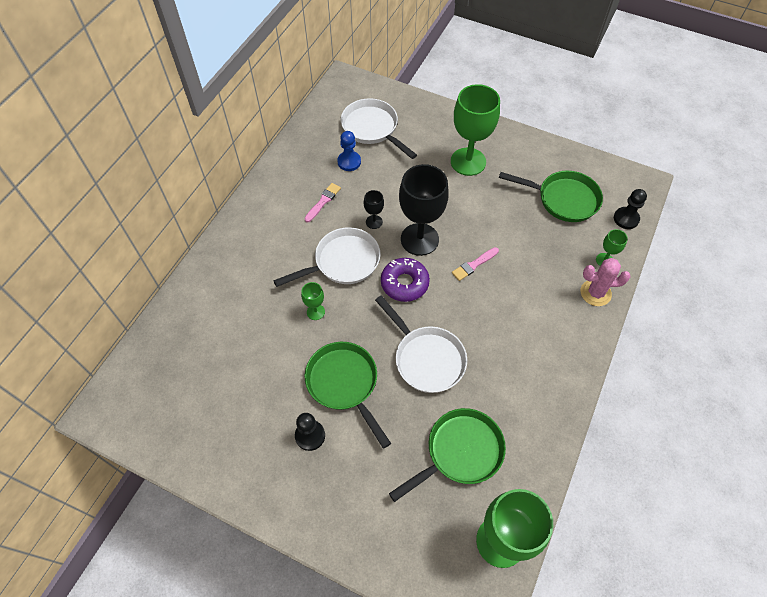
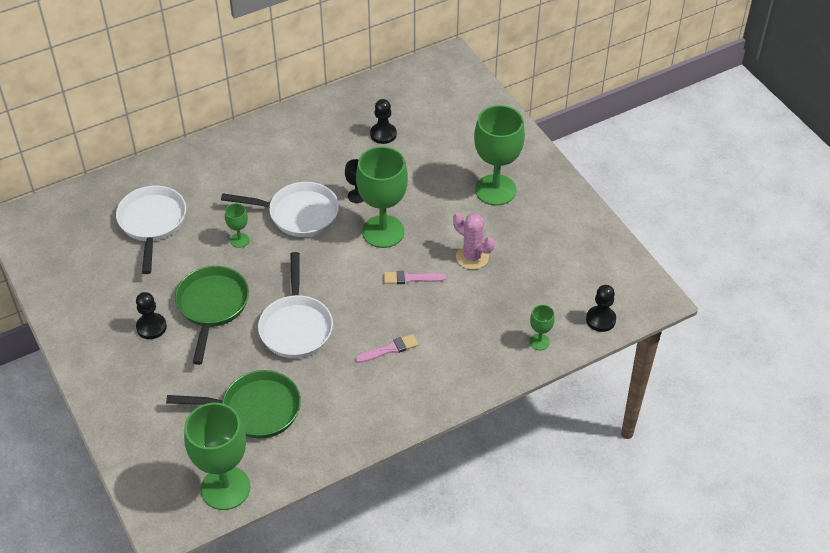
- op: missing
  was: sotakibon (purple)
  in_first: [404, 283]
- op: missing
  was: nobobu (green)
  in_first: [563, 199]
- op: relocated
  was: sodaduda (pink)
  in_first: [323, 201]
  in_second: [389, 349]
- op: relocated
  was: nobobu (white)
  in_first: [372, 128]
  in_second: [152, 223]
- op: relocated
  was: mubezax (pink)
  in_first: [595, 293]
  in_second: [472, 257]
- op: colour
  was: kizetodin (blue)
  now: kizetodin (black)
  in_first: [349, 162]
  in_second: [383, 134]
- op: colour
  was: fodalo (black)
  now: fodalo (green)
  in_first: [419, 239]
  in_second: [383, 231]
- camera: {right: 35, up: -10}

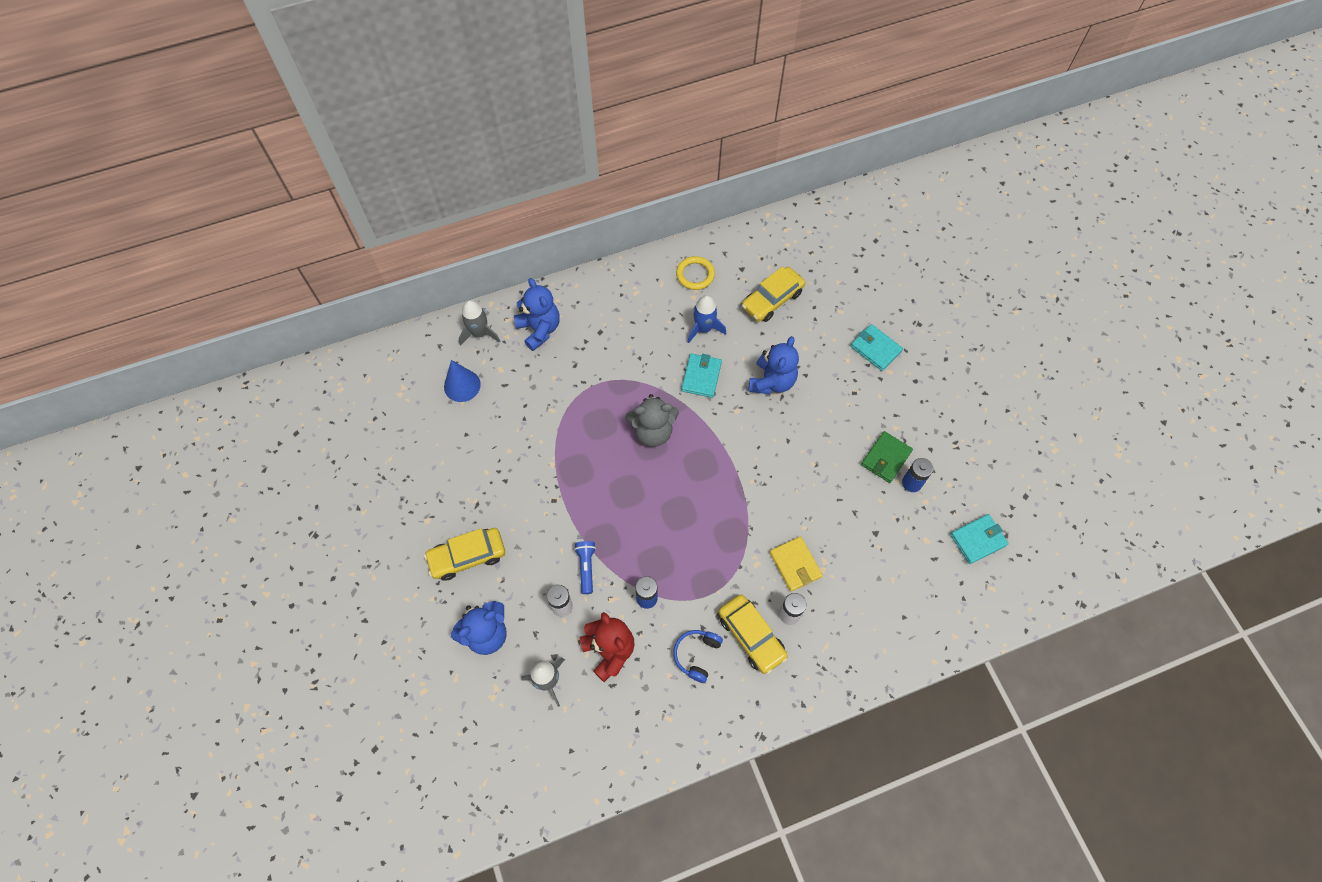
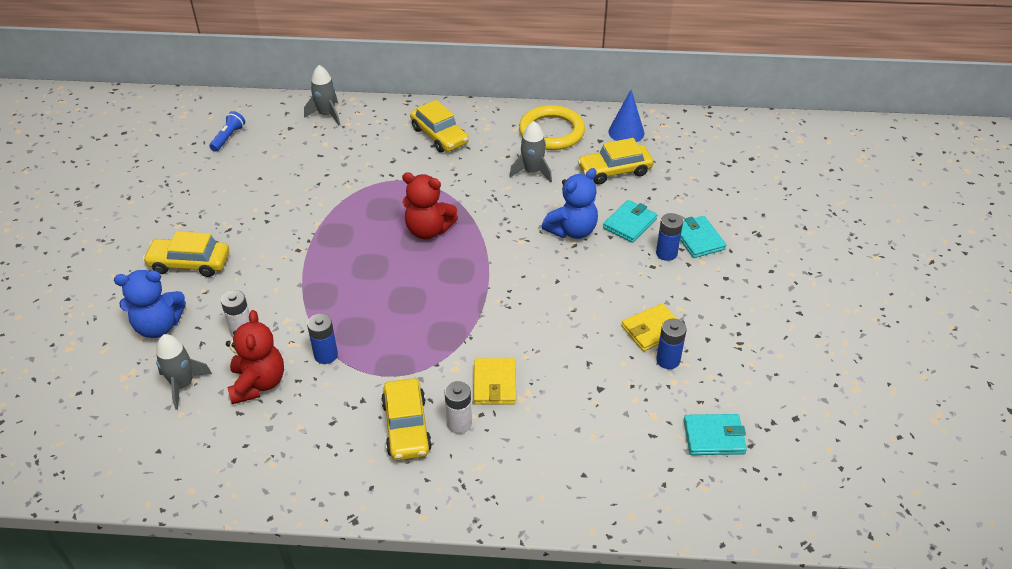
- op: missing
  was: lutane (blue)
  in_first: [539, 329]
- op: missing
  was: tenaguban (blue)
  in_first: [697, 655]
- op: appeared
  now: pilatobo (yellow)
  in_second: [439, 136]
- op: appeared
  now: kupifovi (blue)
  in_second: [666, 253]
- op: relocated
  was: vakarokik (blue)
  in_first: [462, 385]
  in_second: [626, 132]
- op: relocated
  was: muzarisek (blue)
  in_first: [586, 567]
  in_second: [228, 137]
- op: relocated
  was: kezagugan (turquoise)
  in_first: [701, 377]
  in_second: [629, 223]
- op: colour
  was: lutane (grey)
  now: lutane (red)
  in_first: [653, 431]
  in_second: [428, 230]
- op: colour
  was: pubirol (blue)
  now: pubirol (grey)
  in_first: [704, 328]
  in_second: [532, 172]
- op: colour
  was: kezagugan (green)
  now: kezagugan (yellow)
  in_first: [886, 458]
  in_second: [652, 330]
- op: size
  was: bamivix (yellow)
  in_first: [695, 275]
  in_second: [551, 132]
  ratio: 1.64
- camera: {right: 25, up: -20}

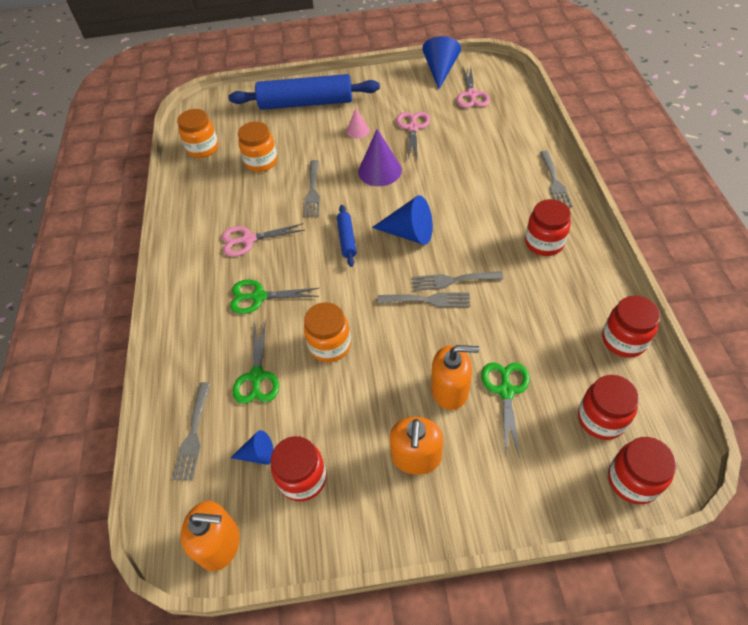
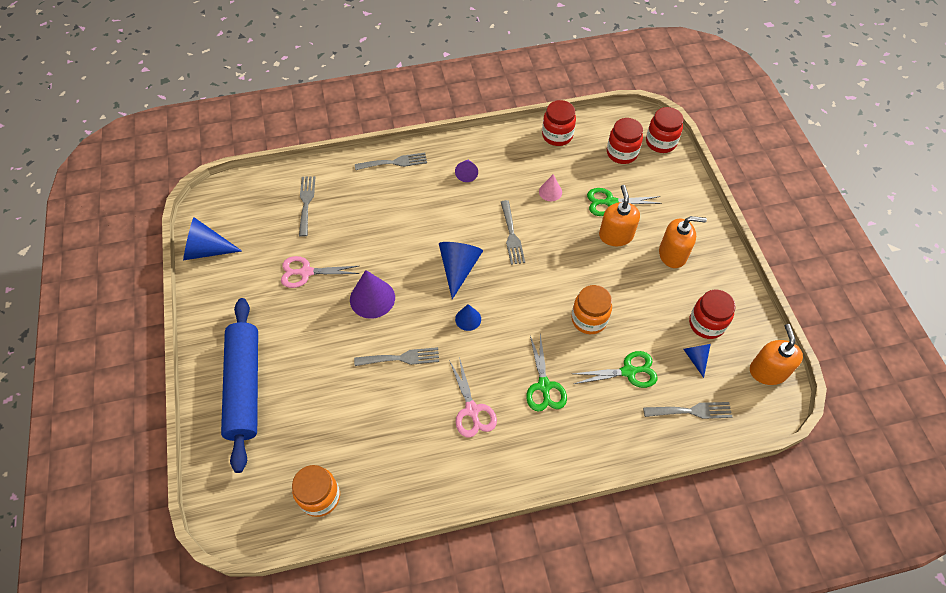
- op: missing
  was: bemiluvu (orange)
  in_first: [261, 162]
- op: missing
  was: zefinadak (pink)
  in_first: [471, 95]
- op: relocated
  was: vakarokik (pink)
  in_first: [358, 130]
  in_second: [550, 192]
- op: relocated
  was: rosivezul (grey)
  in_first: [428, 300]
  in_second: [306, 202]
- op: exchanged
  was: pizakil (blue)
  now: vakarokik (blue)
  in_first: [347, 239]
  in_second: [468, 319]
- op: exchanged
  was: bemiluvu (red)
  now: vakarokik (purple)
  in_first: [544, 243]
  in_second: [467, 173]
- camera: {right: -100, up: 5}

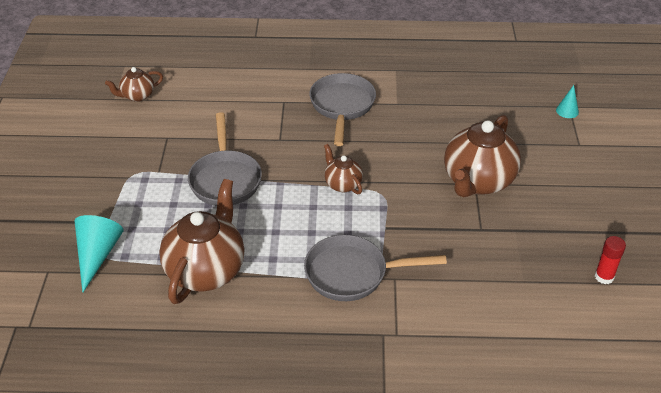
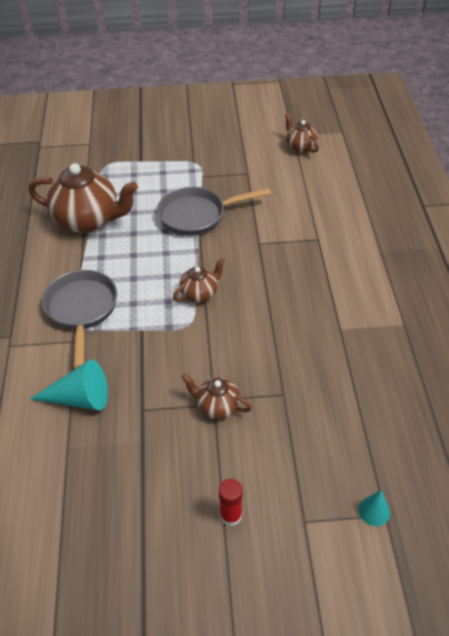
- op: missing
  was: nobobu (grey)
  in_first: [342, 106]
- op: relocated
  was: vakarokik (turquoise)
  in_first: [97, 255]
  in_second: [79, 398]
- op: relocated
  was: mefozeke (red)
  in_first: [604, 277]
  in_second: [231, 516]
- op: size
  was: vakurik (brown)
  in_first: [478, 181]
  in_second: [217, 406]
  ratio: 0.51
- camera: {right: 85, up: 5}

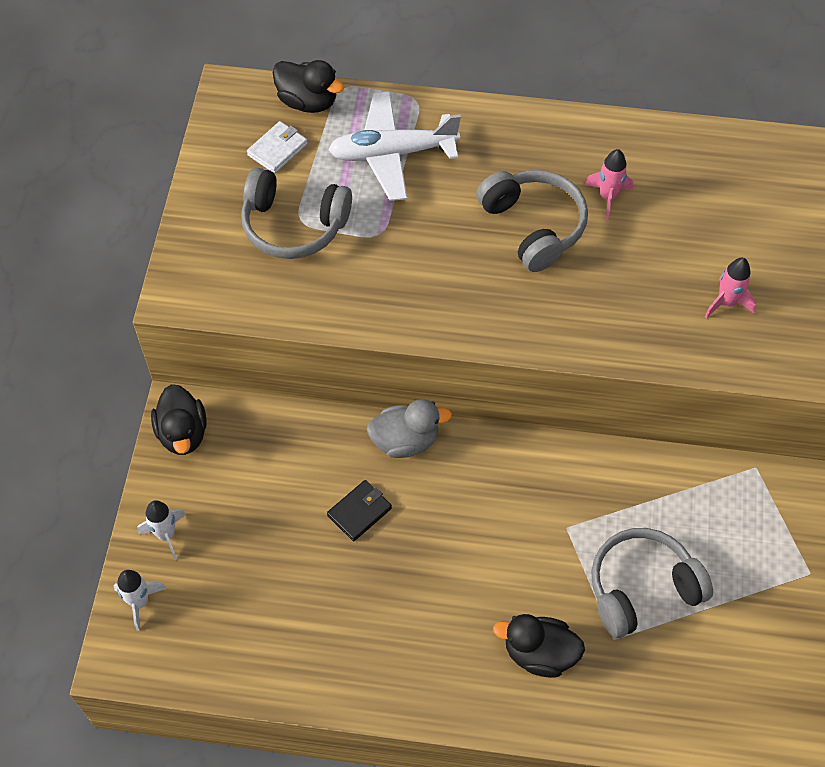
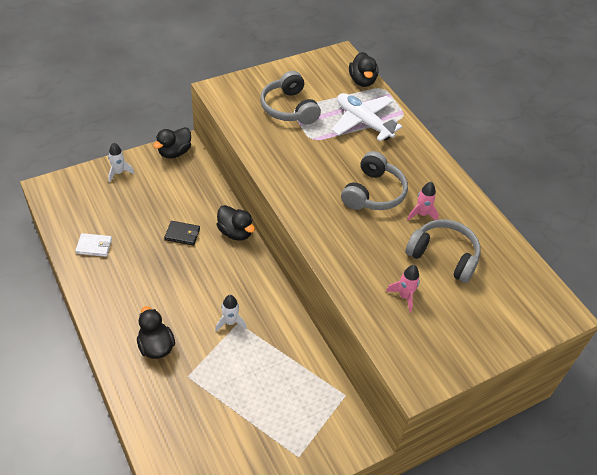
- op: relocated
  was: pubirol (white)
  in_first: [139, 602]
  in_second: [230, 322]
- op: relocated
  was: kezagugan (white)
  in_first: [277, 149]
  in_second: [94, 246]
- op: relocated
  was: tenaguban (grey)
  in_first: [642, 588]
  in_second: [443, 256]
- op: colour
  was: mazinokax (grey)
  now: mazinokax (black)
  in_first: [405, 440]
  in_second: [235, 232]
- camera: {right: 50, up: -10}

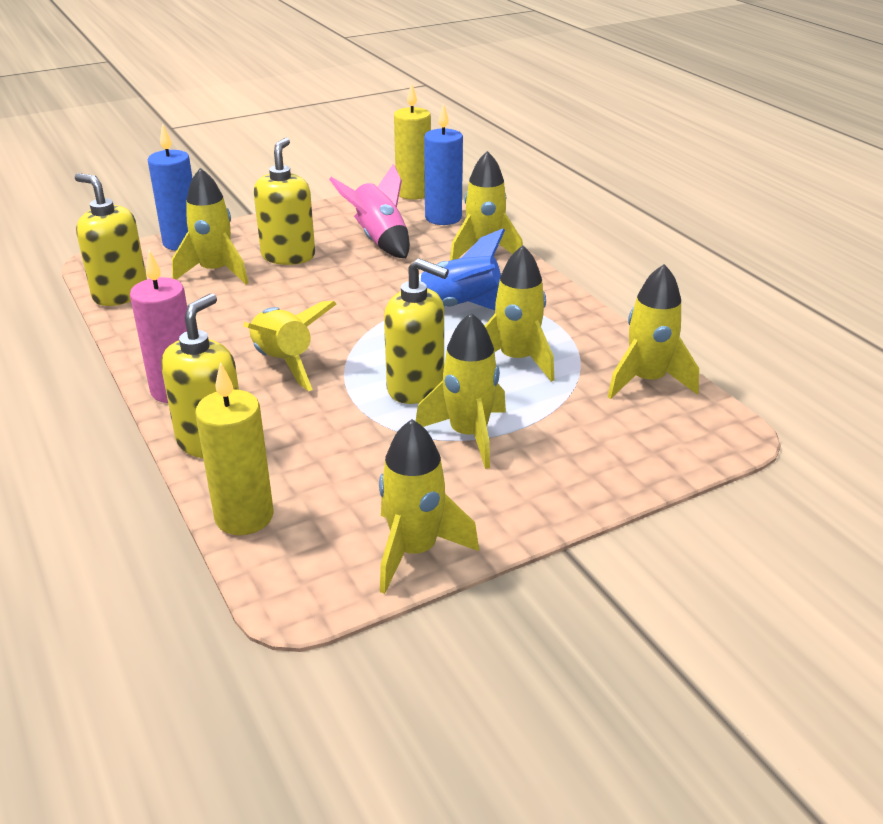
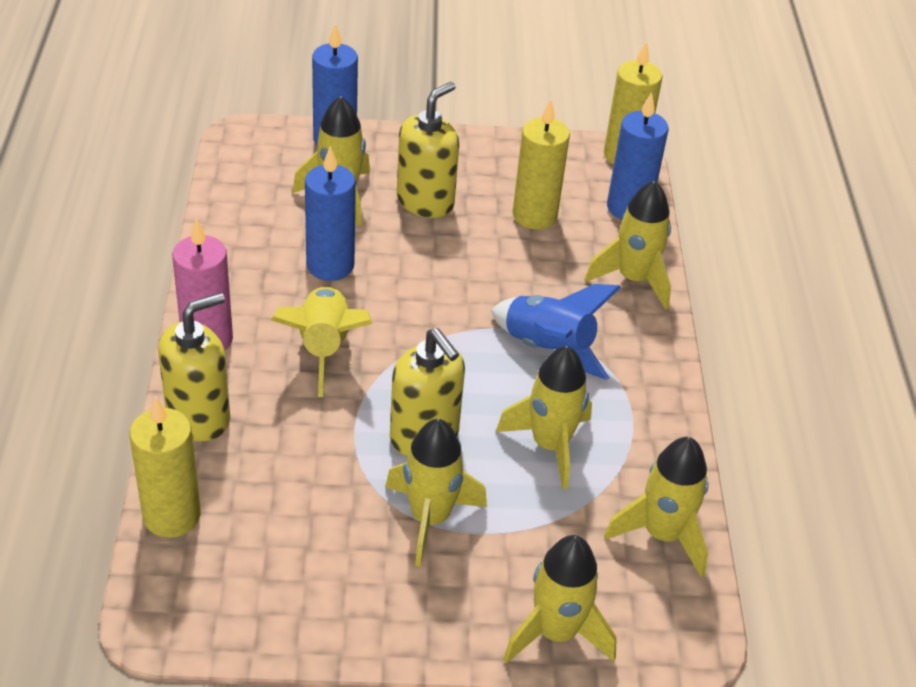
- op: missing
  was: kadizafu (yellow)
  in_first: [120, 294]
- op: appeared
  now: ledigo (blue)
  in_second: [330, 265]
- op: relocated
  was: pubirol (yellow)
  in_first: [414, 551]
  in_second: [556, 632]
- op: exchanged
  was: pubirol (pink)
  now: ledigo (yellow)
  in_first: [379, 240]
  in_second: [534, 215]
- camera: {right: 25, up: 10}

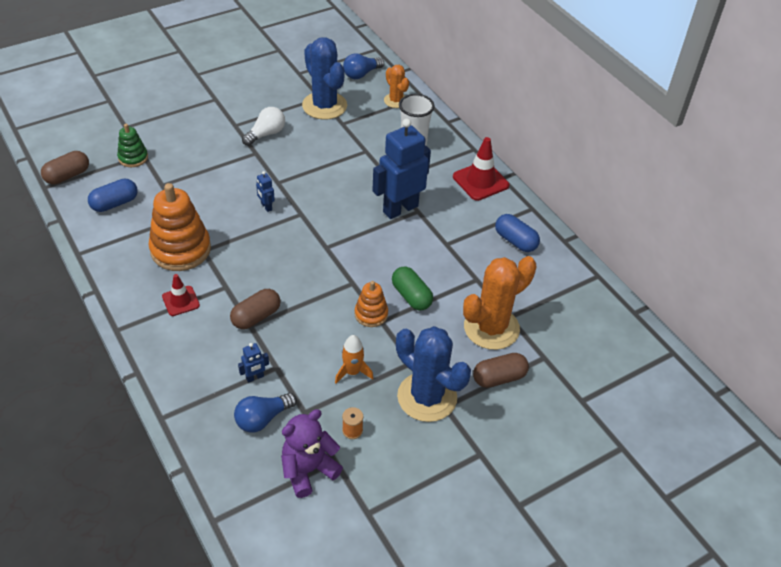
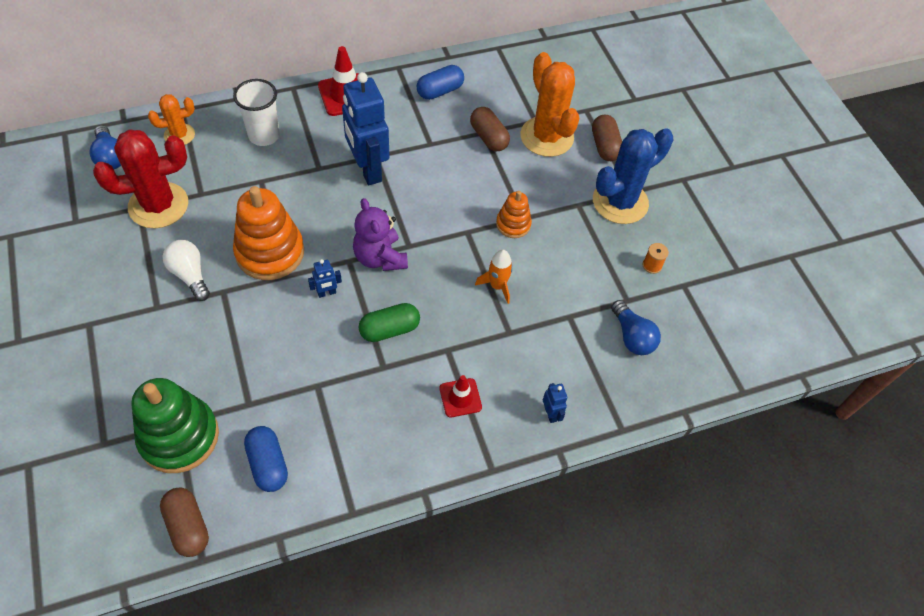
- op: relocated
  was: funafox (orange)
  in_first: [180, 249]
  in_second: [270, 252]
- op: relocated
  was: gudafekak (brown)
  in_first: [256, 317]
  in_second: [488, 137]
- op: relocated
  was: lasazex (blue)
  in_first: [255, 377]
  in_second: [551, 414]
- op: relocated
  was: lutane (purple)
  in_first: [308, 470]
  in_second: [380, 257]
- op: relocated
  was: pubirol (orange)
  in_first: [352, 372]
  in_second: [497, 286]
- op: relocated
  was: gudafekak (green)
  in_first: [411, 296]
  in_second: [389, 329]
- op: colour
  was: mubezax (blue)
  now: mubezax (red)
  in_first: [324, 106]
  in_second: [158, 205]
- op: size
  was: funafox (green)
  in_first: [133, 158]
  in_second: [179, 437]
  ratio: 1.87
- camera: {right: -80, up: 10}

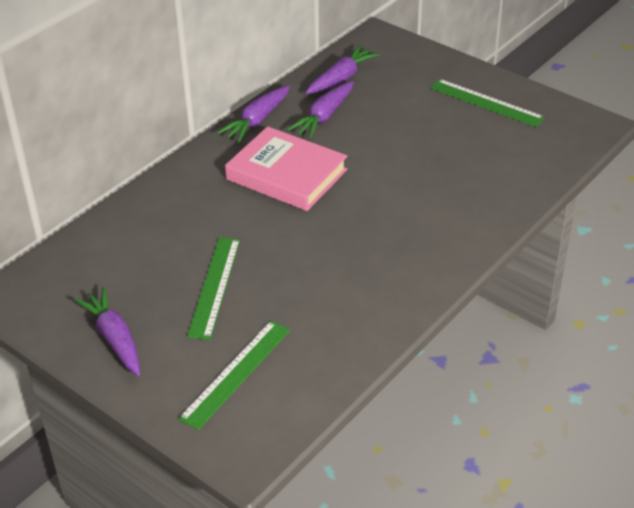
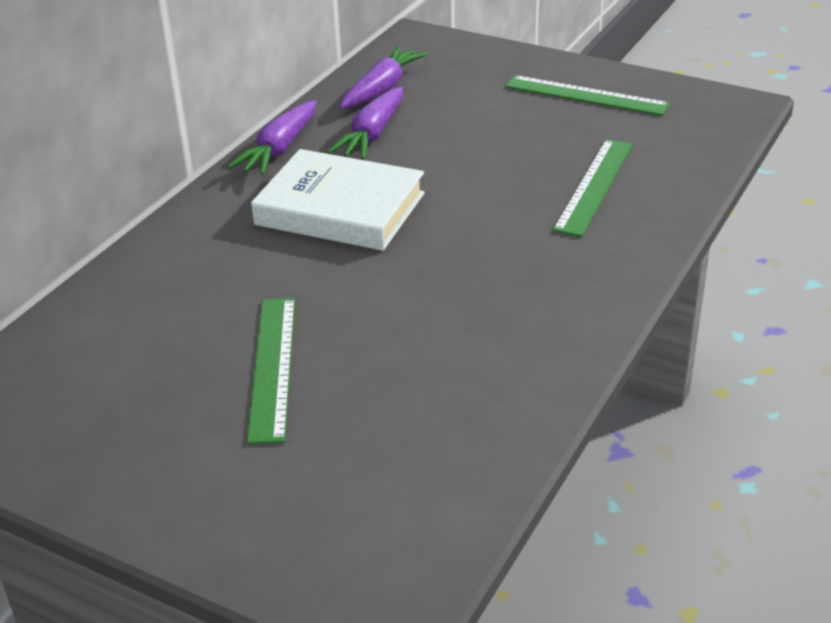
- op: missing
  was: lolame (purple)
  in_first: [114, 338]
- op: relocated
  was: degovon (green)
  in_first: [236, 373]
  in_second: [594, 186]
- op: colour
  was: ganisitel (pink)
  now: ganisitel (white)
  in_first: [286, 174]
  in_second: [340, 209]
- camera: {right: -10, up: -5}

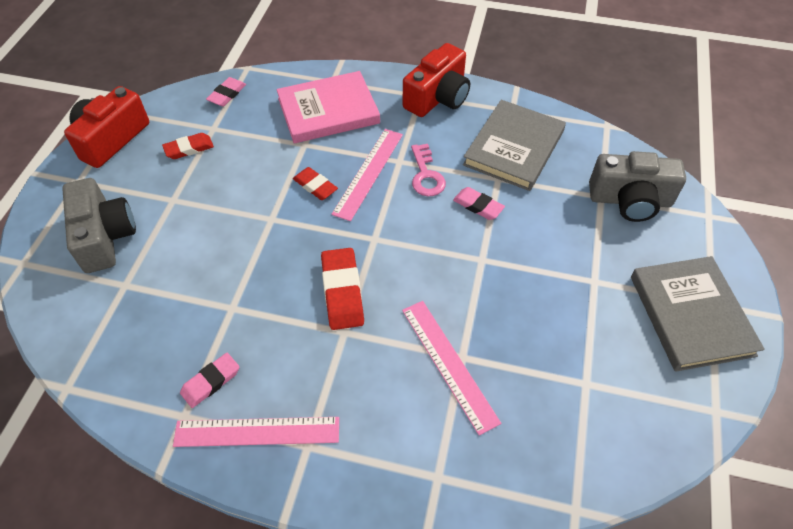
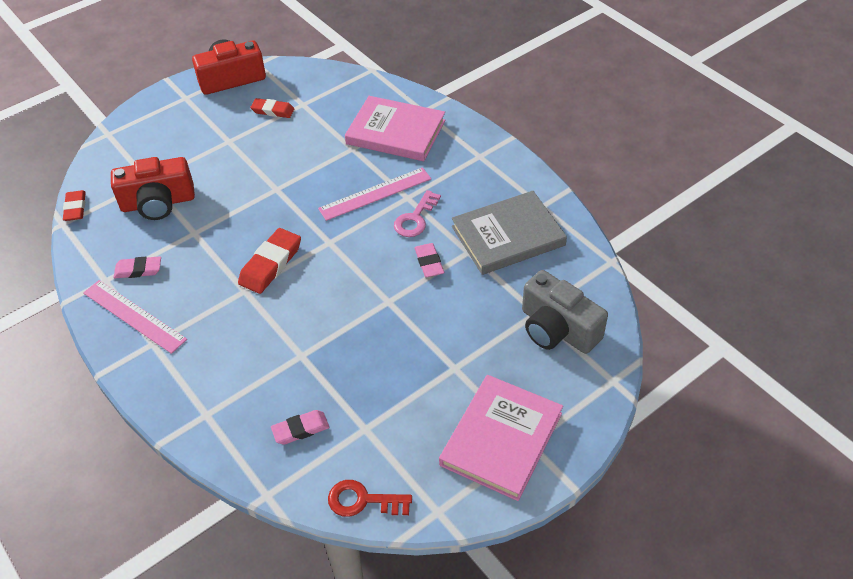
- op: missing
  was: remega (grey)
  in_first: [105, 237]
- op: missing
  was: degovon (pink)
  in_first: [448, 364]
- op: appeared
  now: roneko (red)
  in_second: [362, 500]
- op: relocated
  was: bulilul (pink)
  in_first: [227, 94]
  in_second: [300, 429]
- op: relocated
  was: bulilul (red)
  in_first: [315, 186]
  in_second: [75, 208]
- op: relocated
  was: remega (red)
  in_first: [438, 97]
  in_second: [158, 203]
- op: colour
  was: ganisitel (grey)
  now: ganisitel (pink)
  in_first: [691, 315]
  in_second: [501, 439]
- camera: {right: 40, up: -5}

